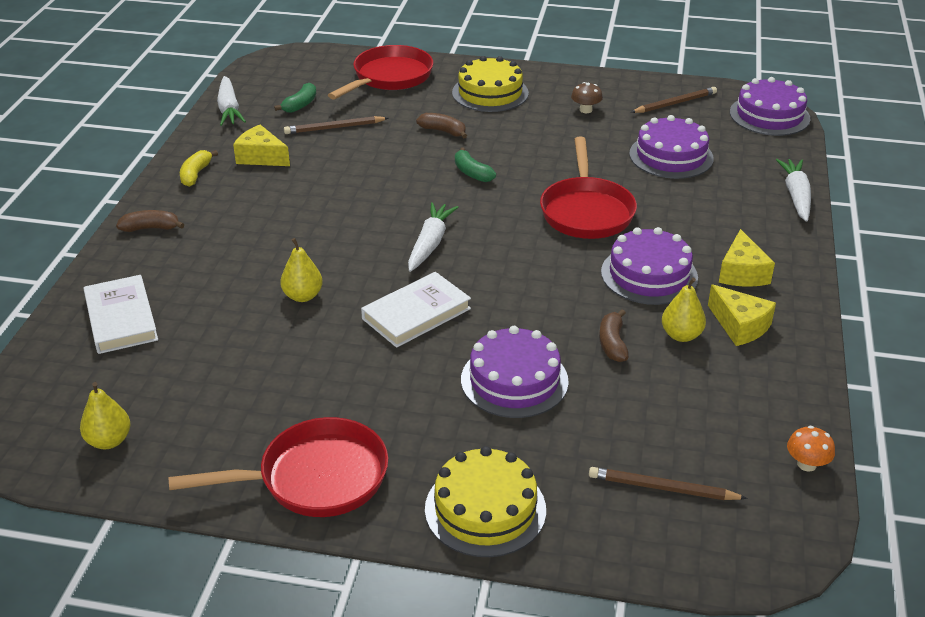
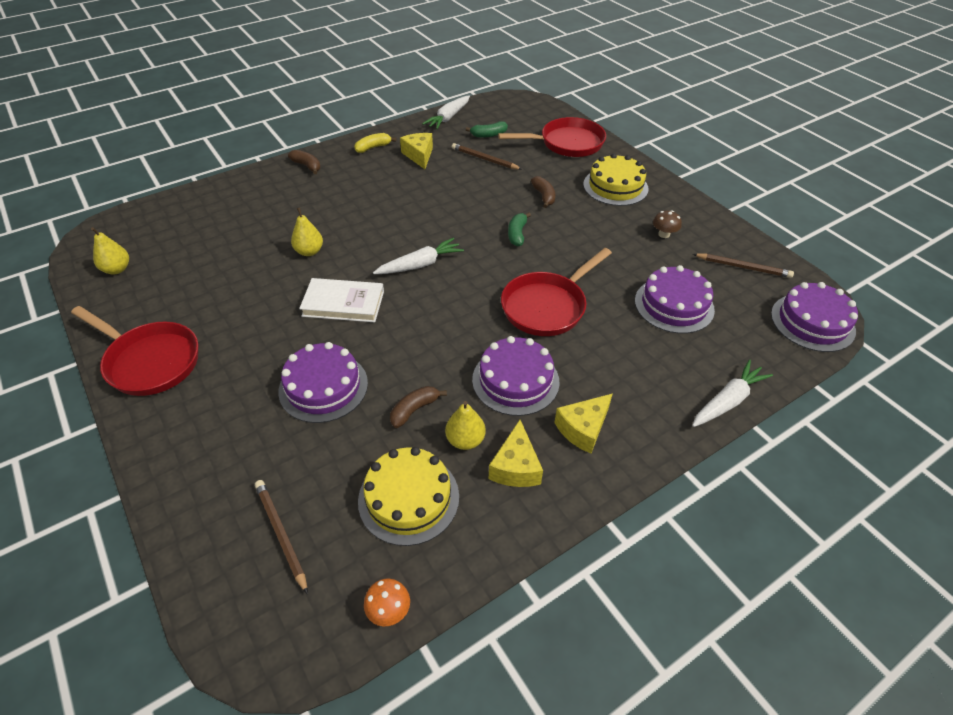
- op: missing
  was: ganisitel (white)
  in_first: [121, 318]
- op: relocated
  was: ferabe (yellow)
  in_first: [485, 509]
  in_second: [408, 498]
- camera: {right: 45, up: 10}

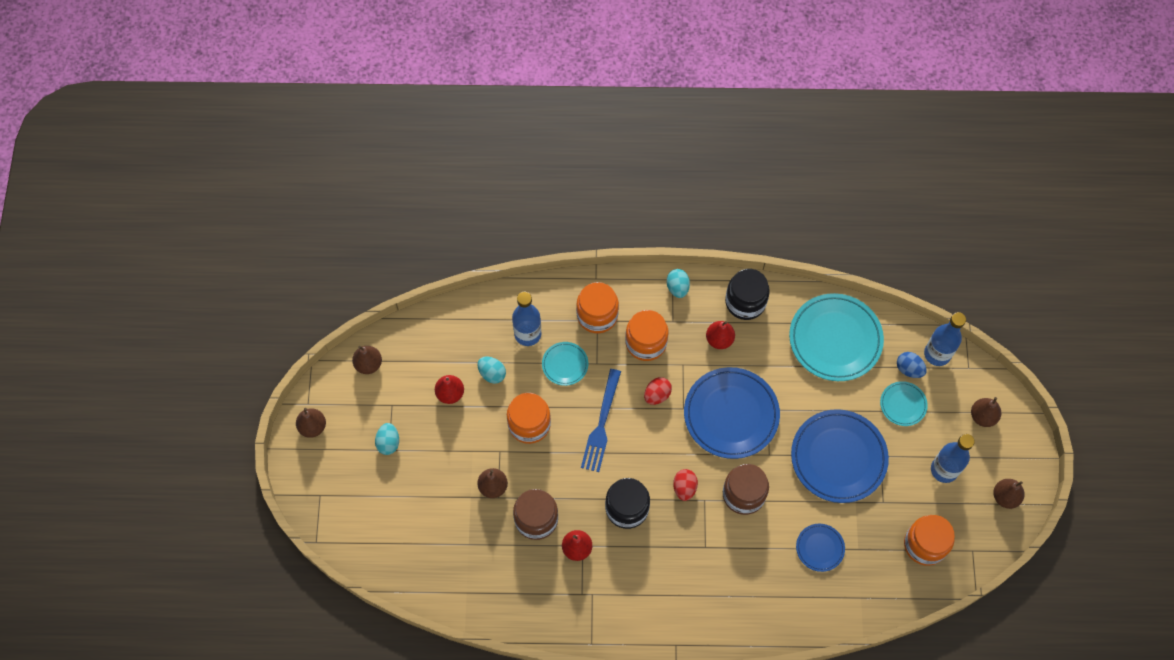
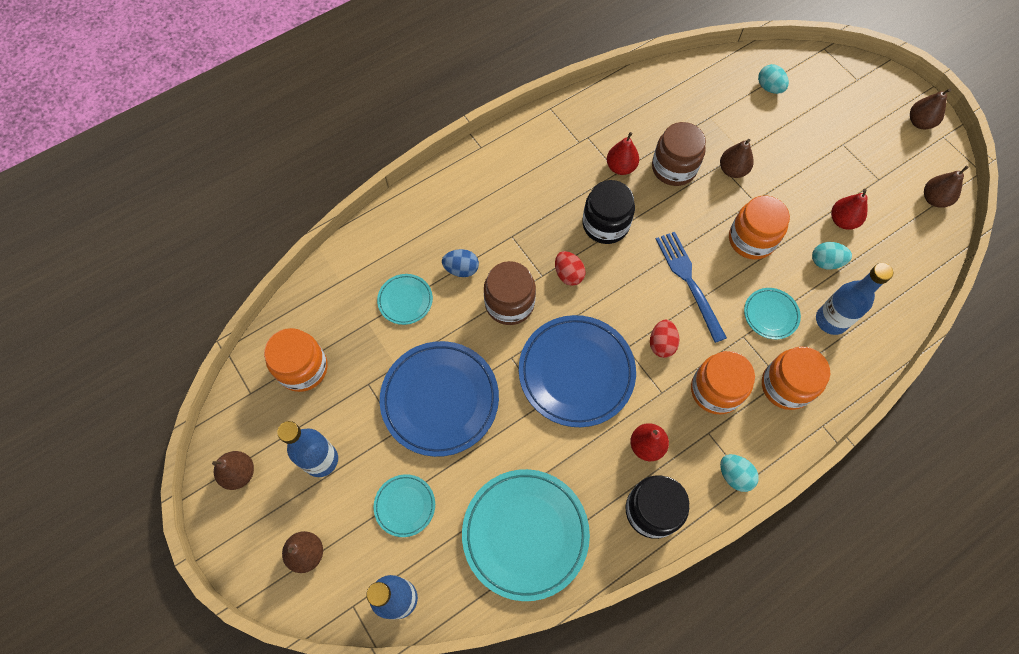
- op: relocated
  was: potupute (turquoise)
  in_first: [388, 443]
  in_second: [769, 88]
- op: relocated
  was: potupute (blue)
  in_first: [909, 369]
  in_second: [461, 269]
- op: colour
  was: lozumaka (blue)
  now: lozumaka (turquoise)
  in_first: [820, 548]
  in_second: [405, 300]
- camera: {right: 145, up: 0}

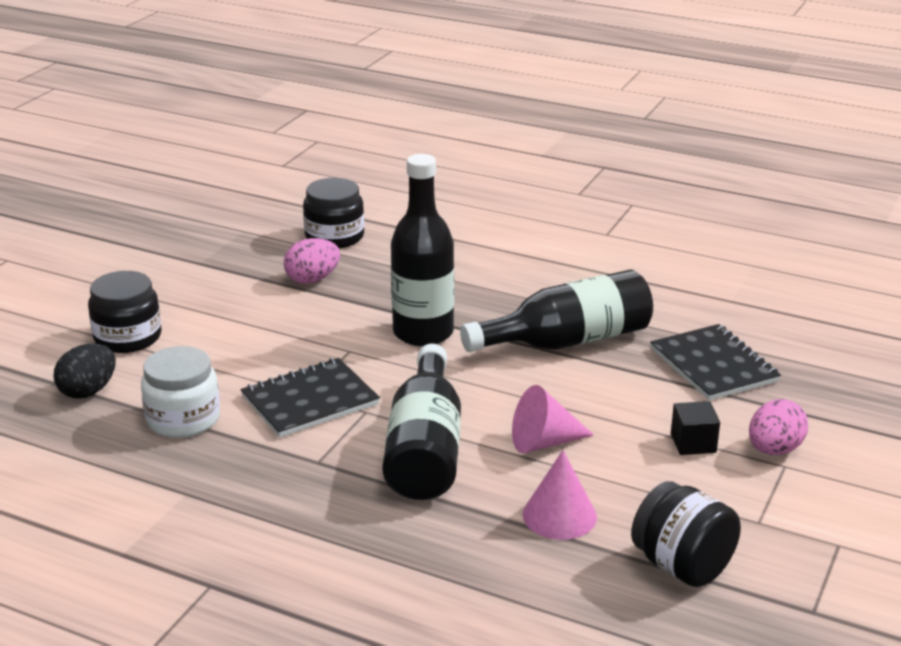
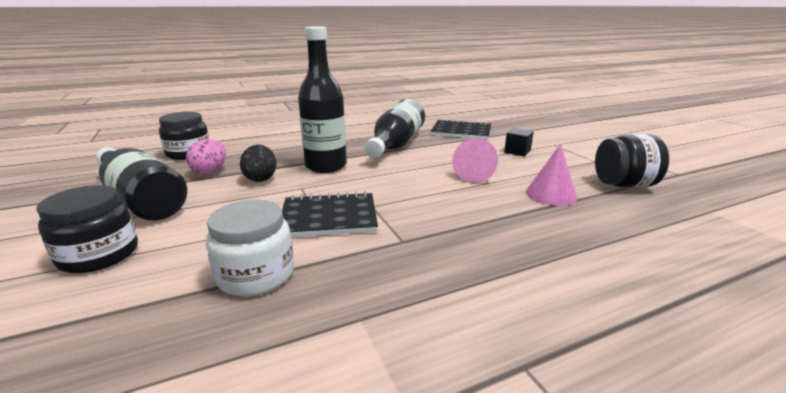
- op: missing
  was: potupute (pink)
  in_first: [774, 450]
- op: relocated
  was: potupute (black)
  in_first: [88, 391]
  in_second: [261, 178]
- op: relocated
  was: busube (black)
  in_first: [425, 449]
  in_second: [141, 199]
- op: spun
  was: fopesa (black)
  in_first: [310, 400]
  in_second: [329, 217]
  clockwise: 75
- camera: {right: -50, up: -5}

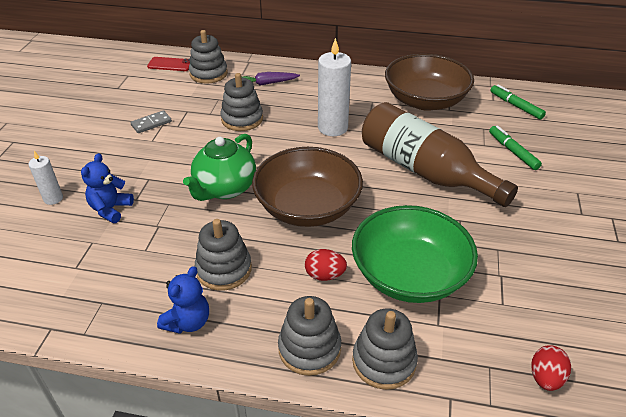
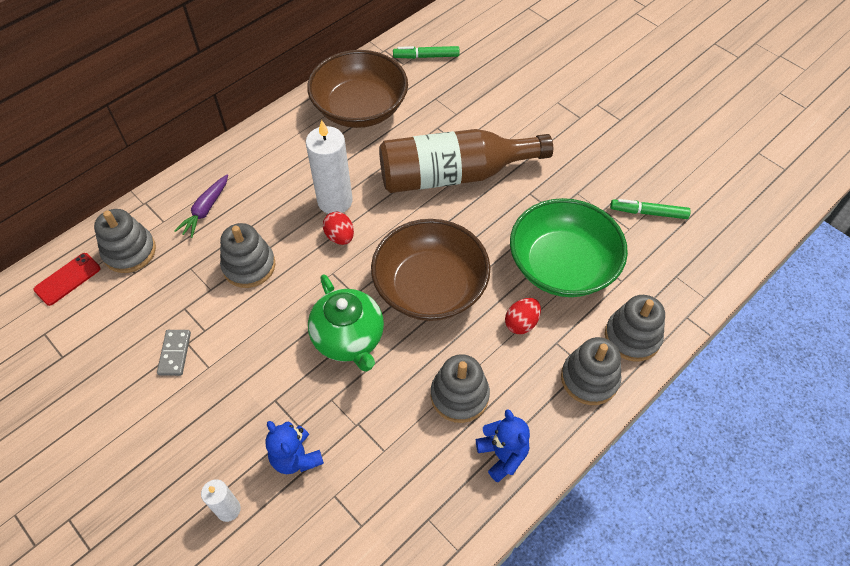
- op: relocated
  was: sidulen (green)
  in_first: [513, 151]
  in_second: [648, 212]
- op: relocated
  was: potupute (red)
  in_first: [545, 378]
  in_second: [340, 237]
- camera: {right: -55, up: 15}

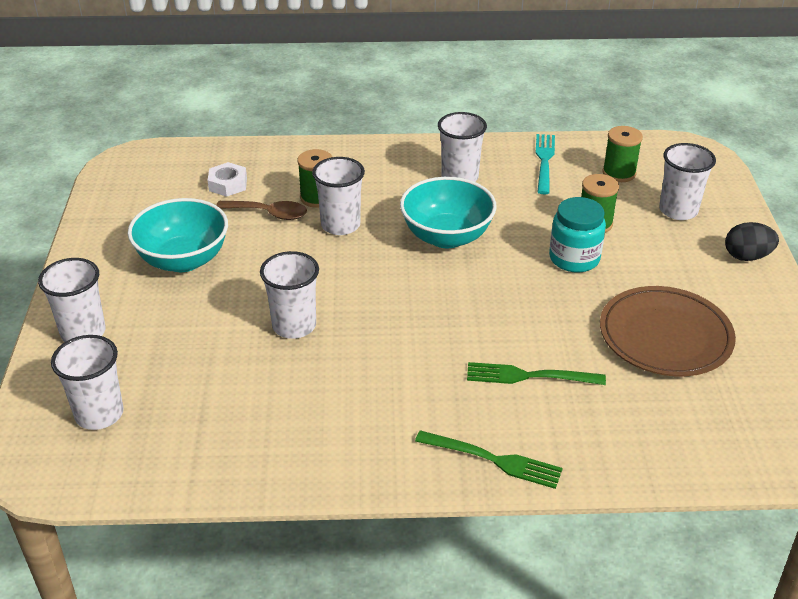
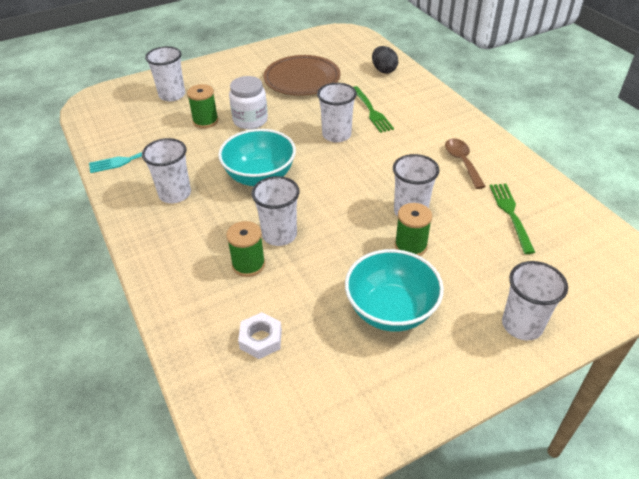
- op: relocated
  was: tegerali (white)
  in_first: [99, 414]
  in_second: [336, 135]
- op: relocated
  was: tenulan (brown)
  in_first: [269, 214]
  in_second: [462, 162]
- op: relocated
  was: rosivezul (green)
  in_first: [493, 460]
  in_second: [510, 214]
- op: relocated
  was: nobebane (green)
  in_first: [619, 173]
  in_second: [410, 246]
- op: relocated
  was: potupute (black)
  in_first: [747, 256]
  in_second: [383, 70]
- op: colour
  was: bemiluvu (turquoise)
  now: bemiluvu (white)
  in_first: [574, 258]
  in_second: [250, 120]
- camera: {right: -115, up: 5}

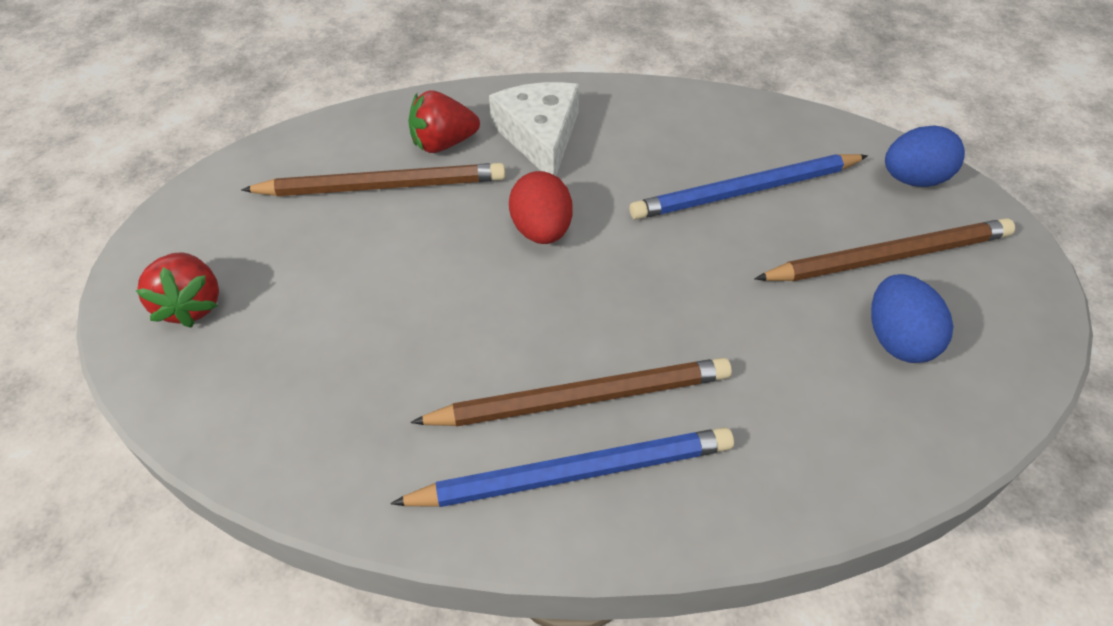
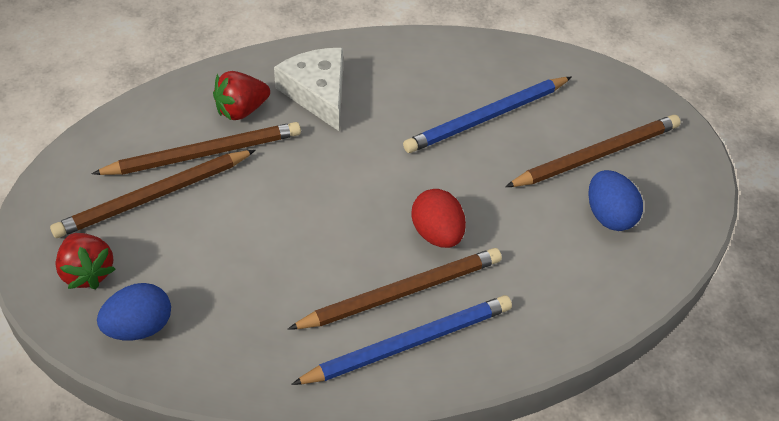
- op: appeared
  now: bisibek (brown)
  in_second: [153, 197]
- op: relocated
  was: potupute (red)
  in_first: [541, 231]
  in_second: [437, 234]
- op: relocated
  was: potupute (blue)
  in_first: [913, 179]
  in_second: [139, 327]
- camera: {right: -15, up: 0}

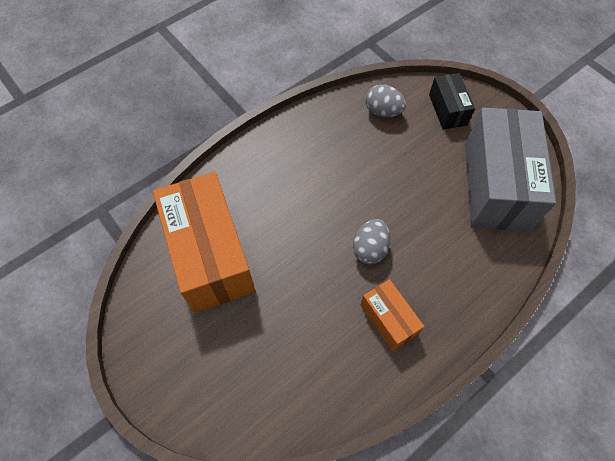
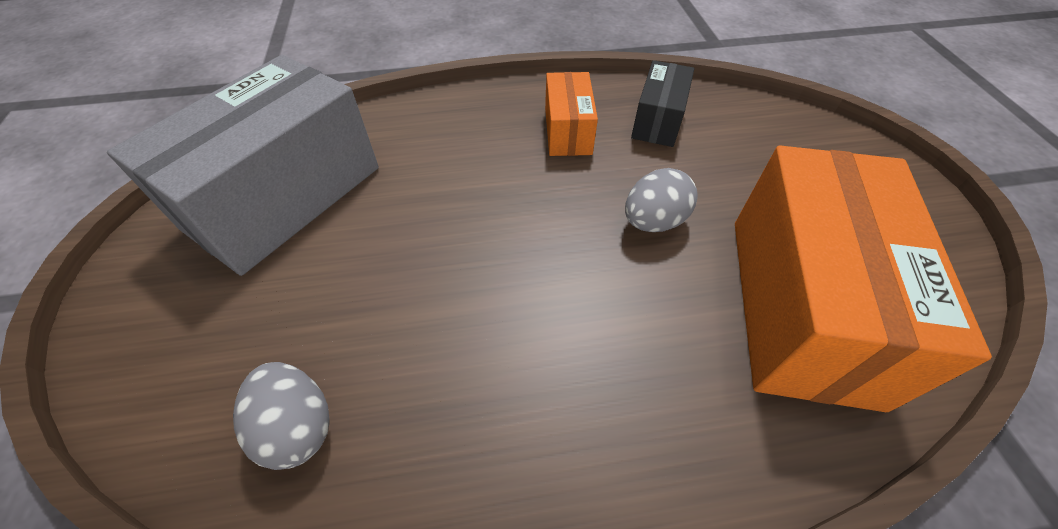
- op: relocated
  was: potupute (grey)
  in_first: [370, 249]
  in_second: [653, 221]
- op: relocated
  was: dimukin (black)
  in_first: [447, 109]
  in_second: [657, 120]
- camera: {right: -150, up: -10}

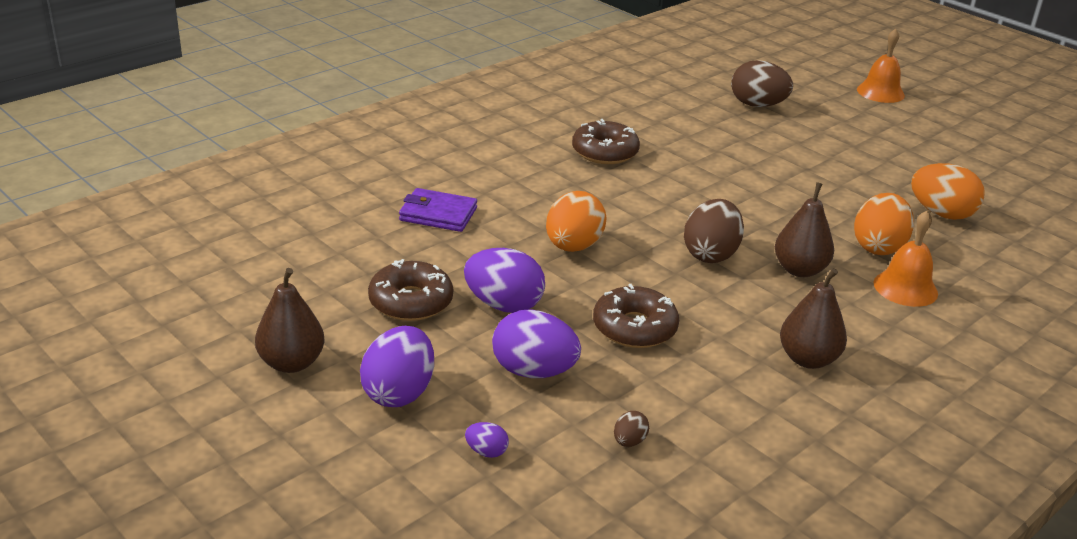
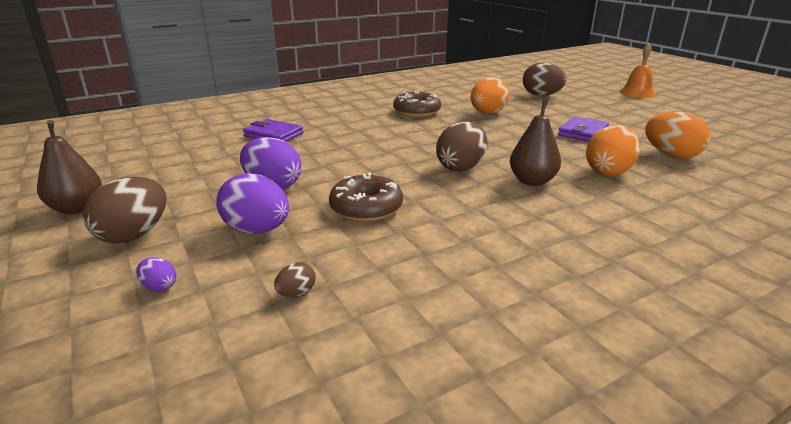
- op: missing
  was: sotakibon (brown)
  in_first: [411, 302]
- op: missing
  was: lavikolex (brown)
  in_first: [808, 359]
- op: missing
  was: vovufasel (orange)
  in_first: [905, 288]
- op: appeared
  now: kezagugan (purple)
  in_second: [582, 132]
- op: relocated
  was: potupute (orange)
  in_first: [573, 247]
  in_second: [487, 113]
- op: colour
  was: potupute (purple)
  now: potupute (brown)
  in_first: [399, 393]
  in_second: [134, 235]
- camera: {right: 15, up: -5}

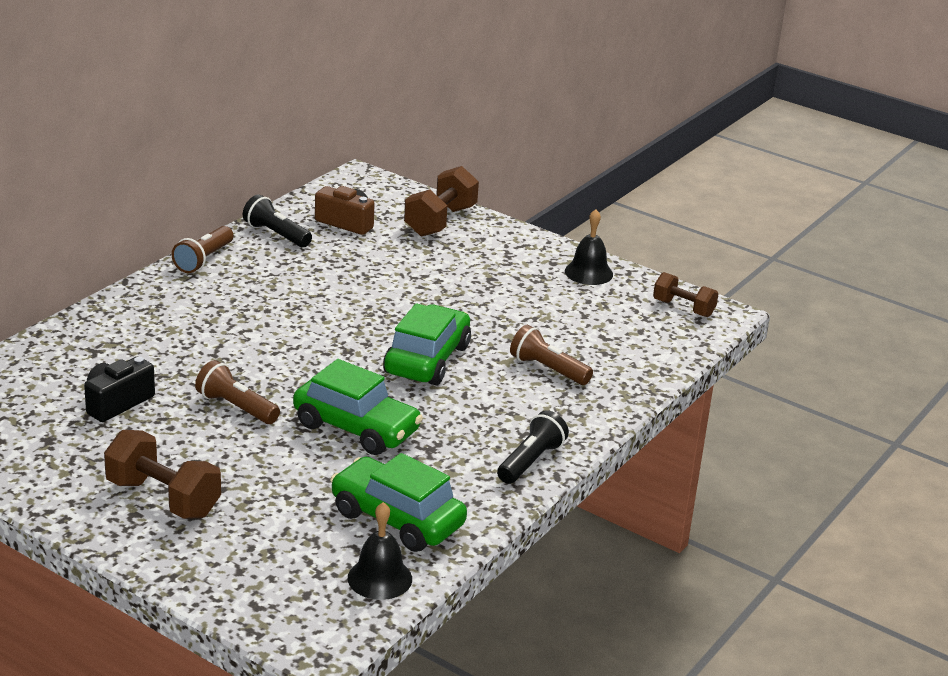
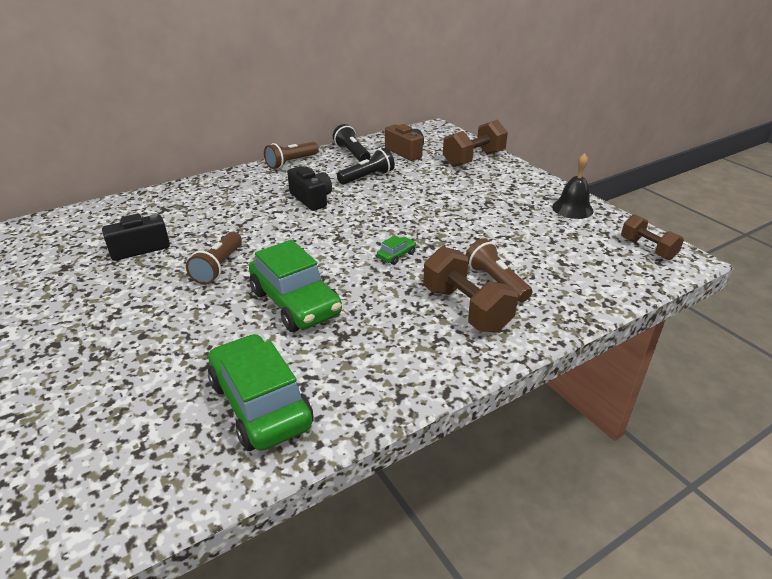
- op: missing
  was: vovufasel (black)
  in_first: [380, 578]
- op: appeared
  now: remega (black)
  in_second: [311, 199]
- op: relocated
  was: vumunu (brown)
  in_first: [163, 498]
  in_second: [466, 309]
- op: relocated
  was: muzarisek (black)
  in_first: [531, 461]
  in_second: [367, 177]
- op: spun
  was: muzarisek (brown)
  in_first: [236, 407]
  in_second: [218, 267]
  clockwise: -135
- op: size
  was: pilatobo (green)
  in_first: [427, 360]
  in_second: [396, 255]
  ratio: 0.42
- camera: {right: 25, up: 5}

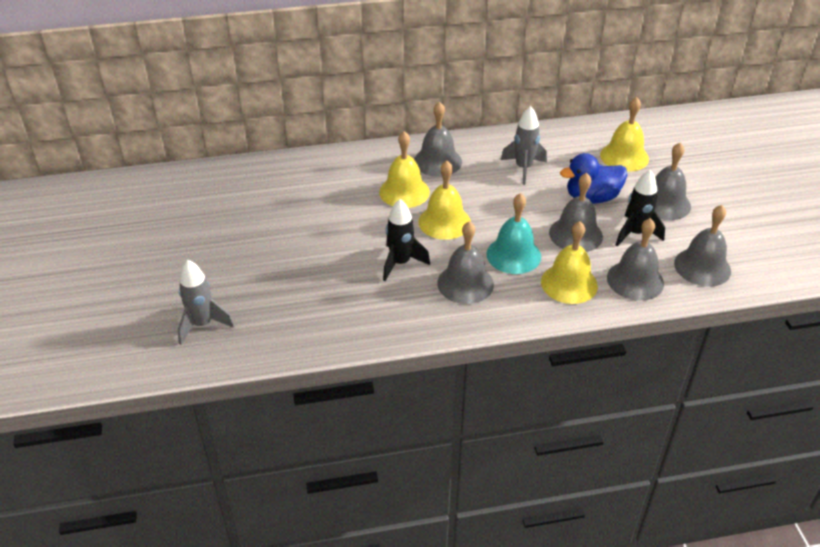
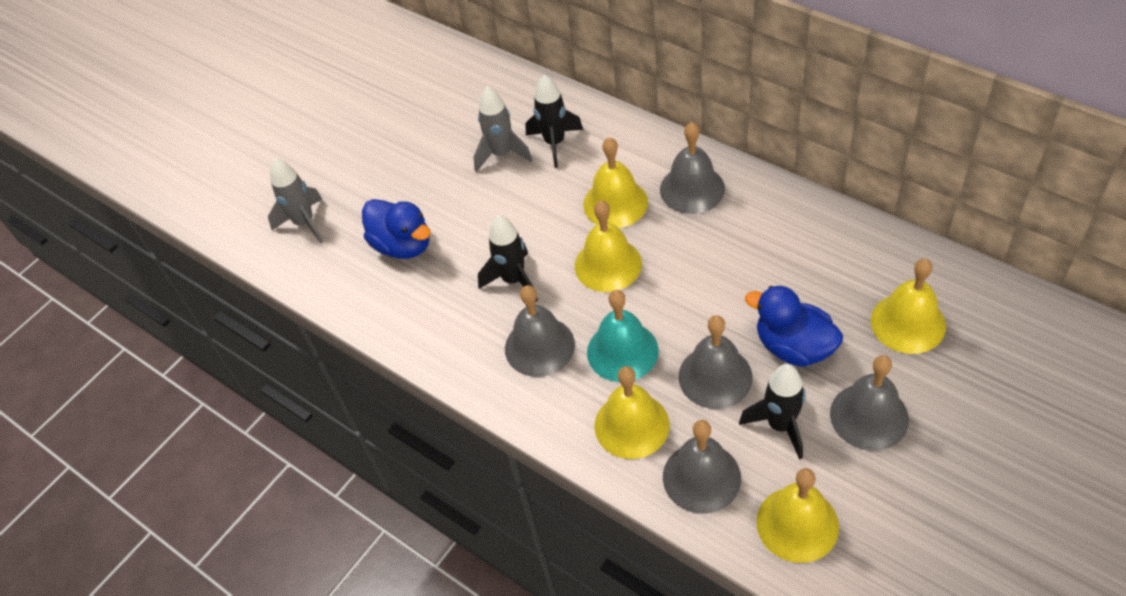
- op: appeared
  now: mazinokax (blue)
  in_second: [403, 245]
- op: appeared
  now: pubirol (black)
  in_second: [555, 143]
- op: relocated
  was: pubirol (grey)
  in_first: [523, 168]
  in_second: [502, 154]
- op: colour
  was: vovufasel (grey)
  now: vovufasel (yellow)
  in_first: [702, 267]
  in_second: [797, 524]
- camera: {right: 55, up: 10}

